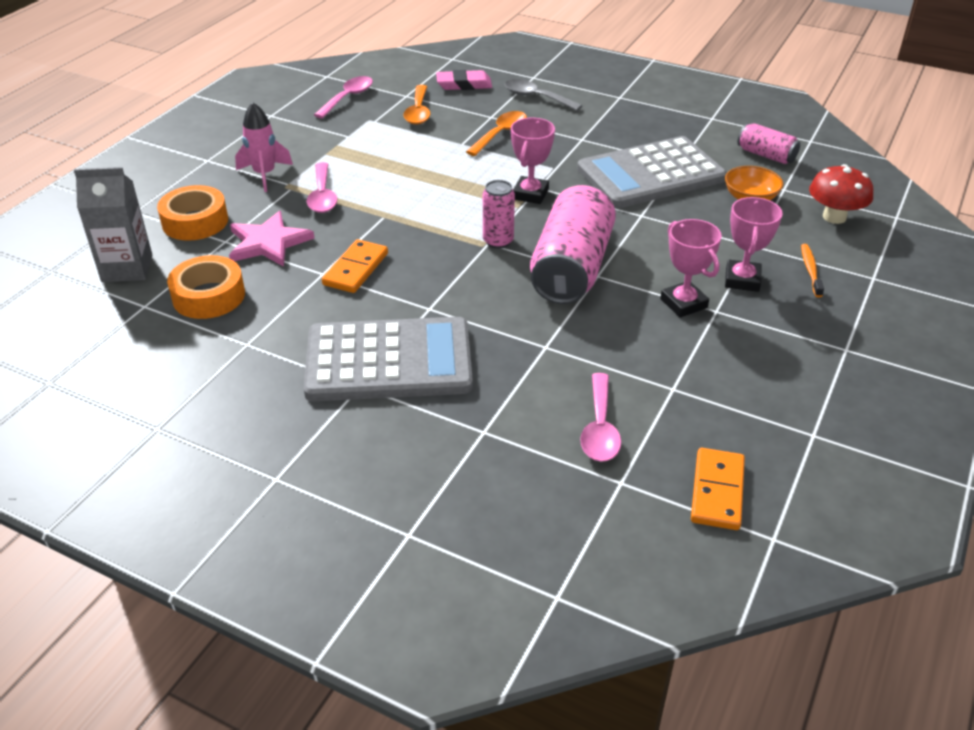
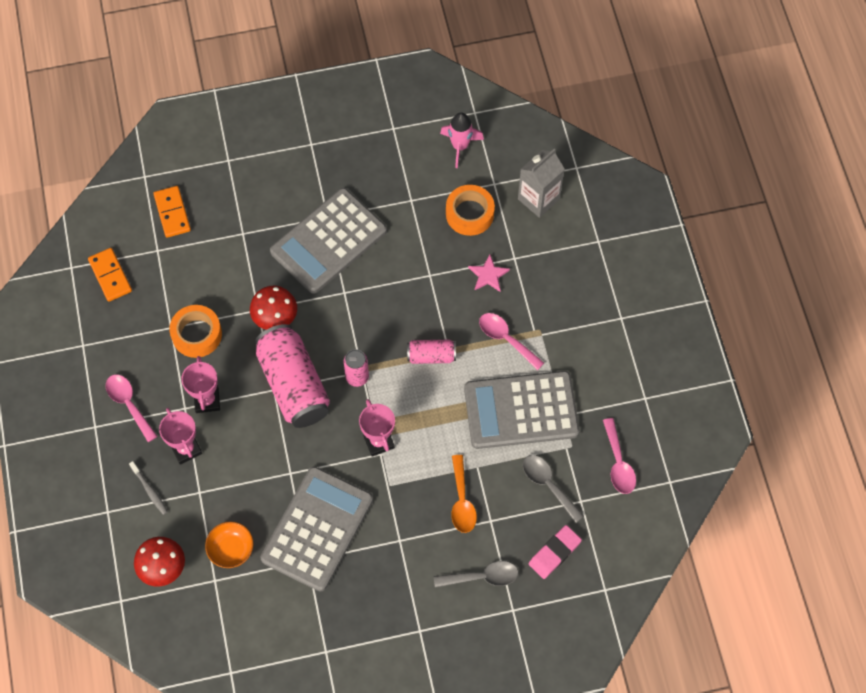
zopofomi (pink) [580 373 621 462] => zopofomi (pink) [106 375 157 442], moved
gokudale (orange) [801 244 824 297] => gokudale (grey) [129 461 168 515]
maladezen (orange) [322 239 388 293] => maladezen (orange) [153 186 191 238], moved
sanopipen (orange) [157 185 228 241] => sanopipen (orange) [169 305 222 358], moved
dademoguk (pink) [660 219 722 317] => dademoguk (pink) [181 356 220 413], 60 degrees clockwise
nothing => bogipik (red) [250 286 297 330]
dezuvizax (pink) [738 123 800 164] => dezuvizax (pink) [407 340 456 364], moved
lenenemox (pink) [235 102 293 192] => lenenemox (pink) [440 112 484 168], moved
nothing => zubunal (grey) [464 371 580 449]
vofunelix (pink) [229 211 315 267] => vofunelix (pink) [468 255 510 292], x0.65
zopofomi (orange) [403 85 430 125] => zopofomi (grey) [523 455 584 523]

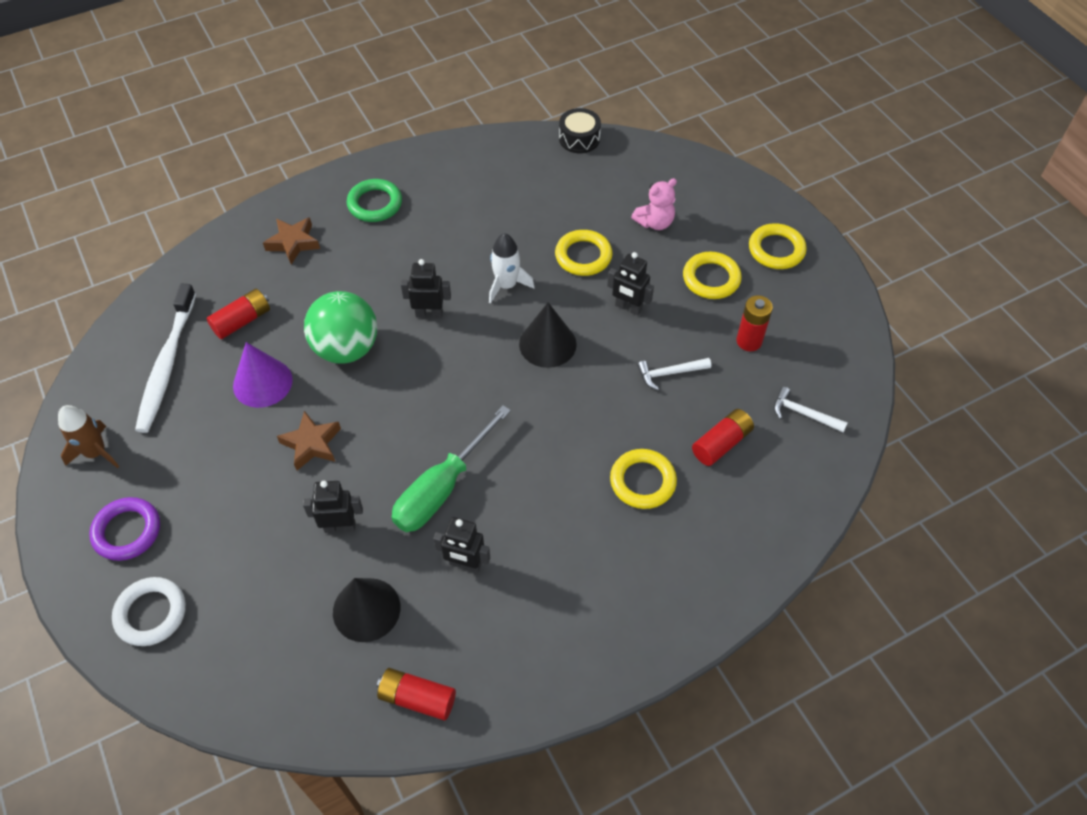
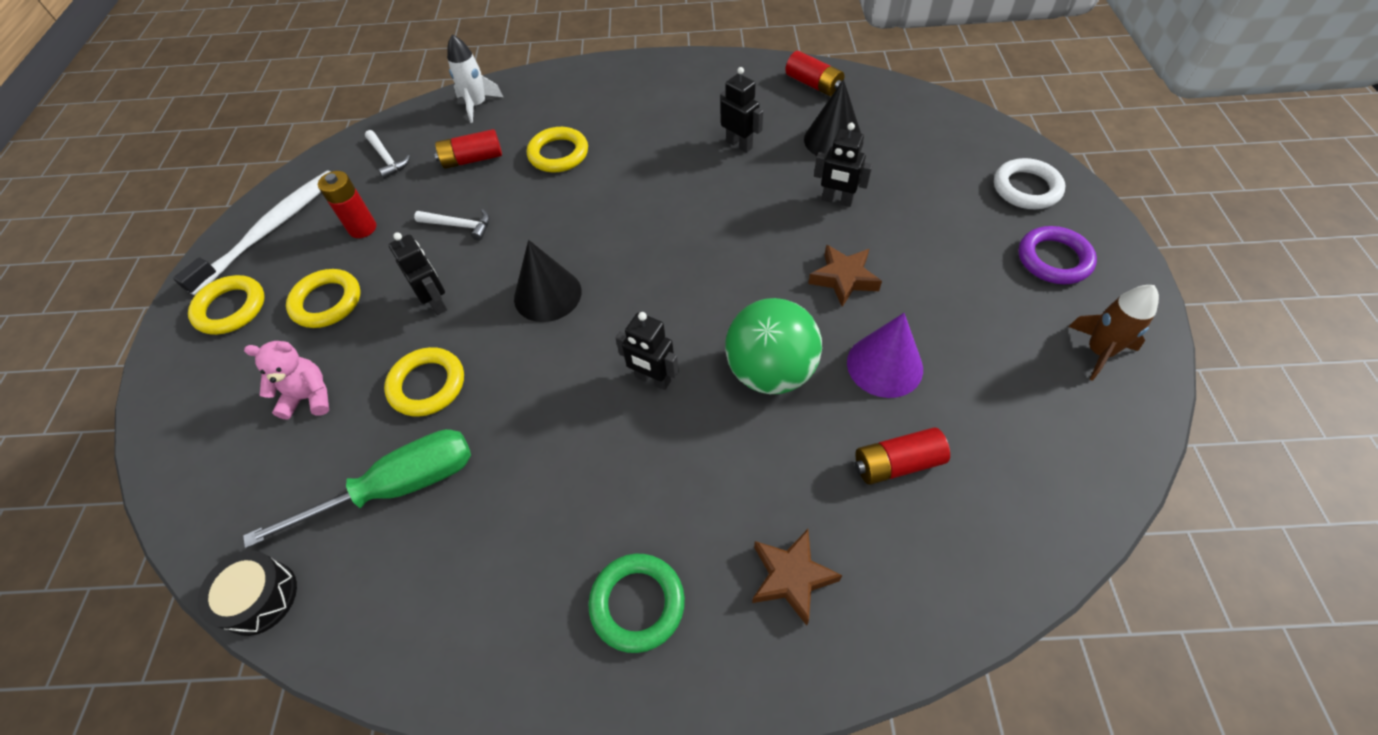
gokudale (white) [135 283 196 433] => gokudale (white) [173 171 330 295], moved
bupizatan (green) [391 405 511 532] => bupizatan (green) [243 429 471 548], moved
lenenemox (white) [489 233 535 304] => lenenemox (white) [447 34 503 123], moved

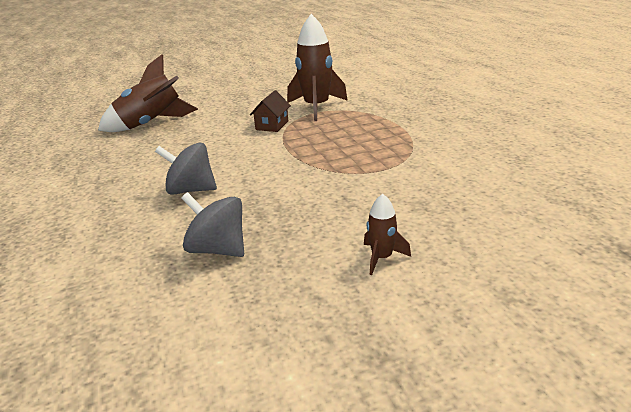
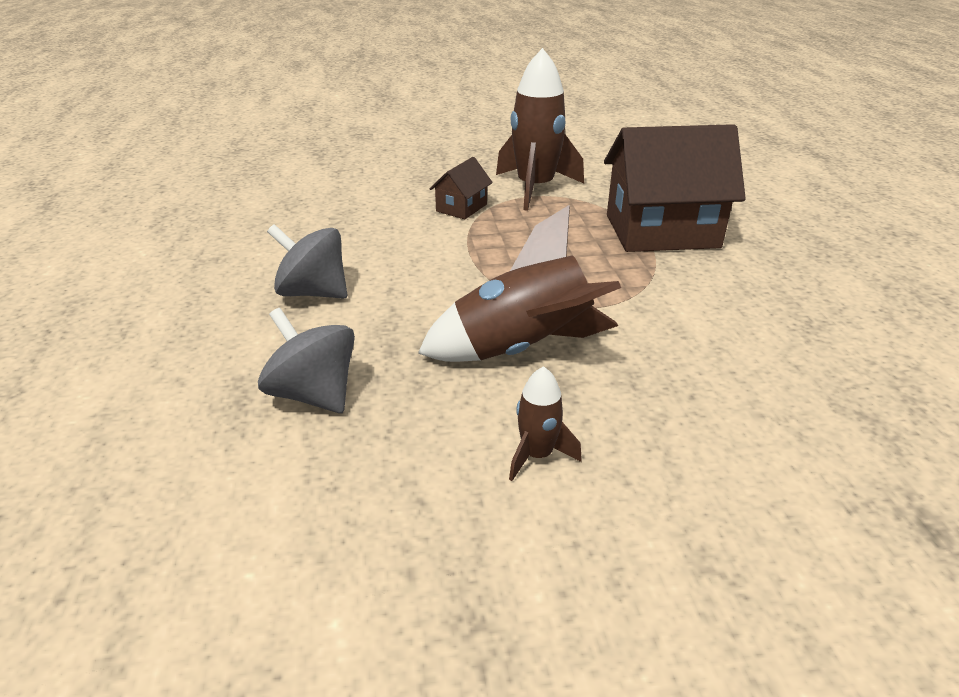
lenenemox (brown) [98 54 198 132] => lenenemox (brown) [418 205 621 362], moved
nothing => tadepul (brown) [604 124 746 252]

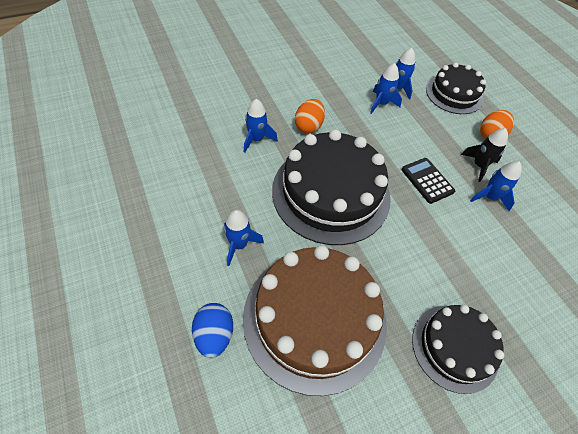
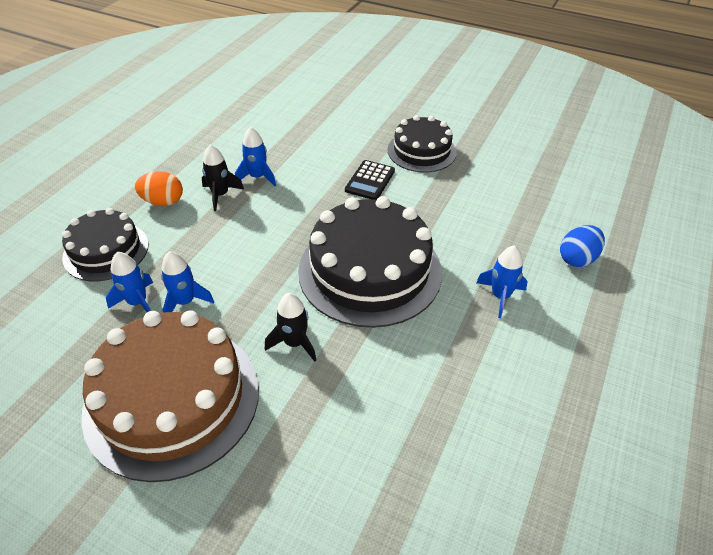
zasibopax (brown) [243 245 387 396] => zasibopax (brown) [82 310 259 482], moved
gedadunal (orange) [295 99 325 133] => lenenemox (black) [265 293 316 362]
zubunal (black) [401 158 455 204] => zubunal (black) [345 160 395 200], moved
lenenemox (blue) [244 99 278 153] => nothing

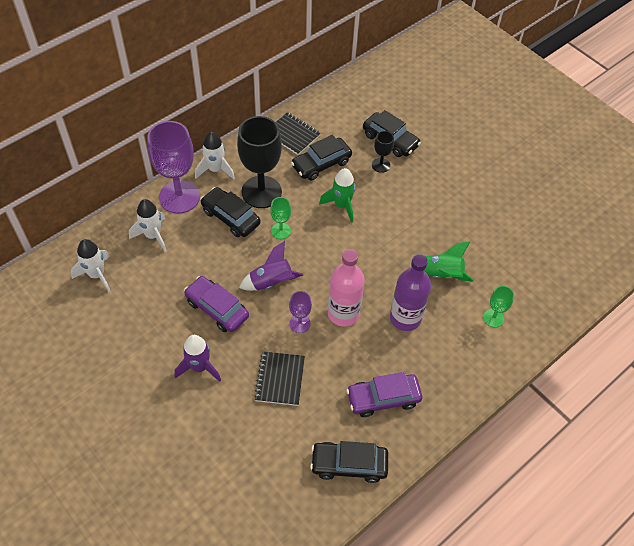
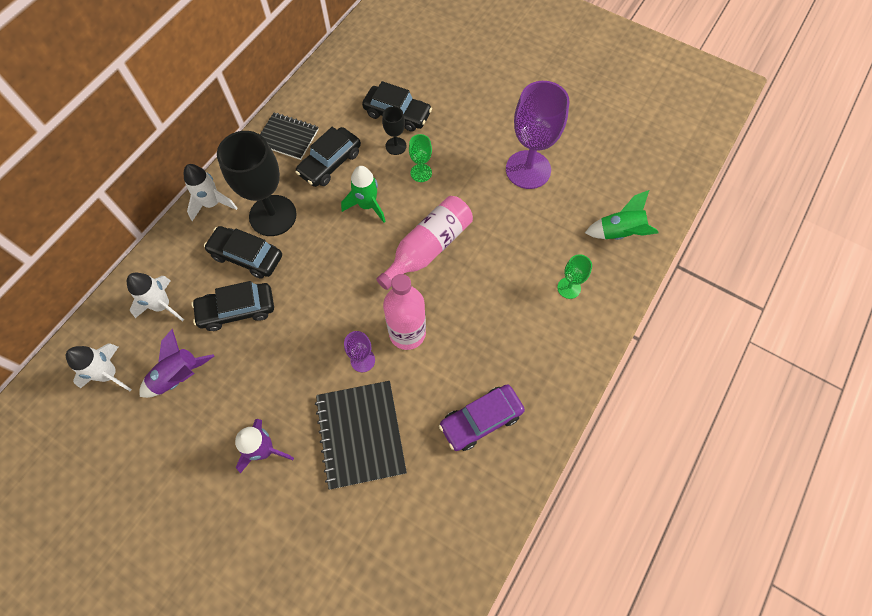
lenenemox (purple) [239 241 303 291] => lenenemox (purple) [139 329 214 398], moved
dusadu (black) [310 441 388 483] => dusadu (black) [191 281 274 331], moved
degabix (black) [254 351 305 406] => degabix (black) [315 381 407 490], x1.51
nothing => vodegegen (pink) [376 196 473 290]
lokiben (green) [270 197 291 239] => lokiben (green) [409 134 432 182], moved
lokiben (purple) [147 121 200 214] => lokiben (purple) [506 81 569 189], moved
lenenemox (green) [410 241 474 282] => lenenemox (green) [585 190 658 240], moved
dusadu (purple) [184 276 249 332] => nothing
vodegegen (purple) [390 254 431 331] => nothing

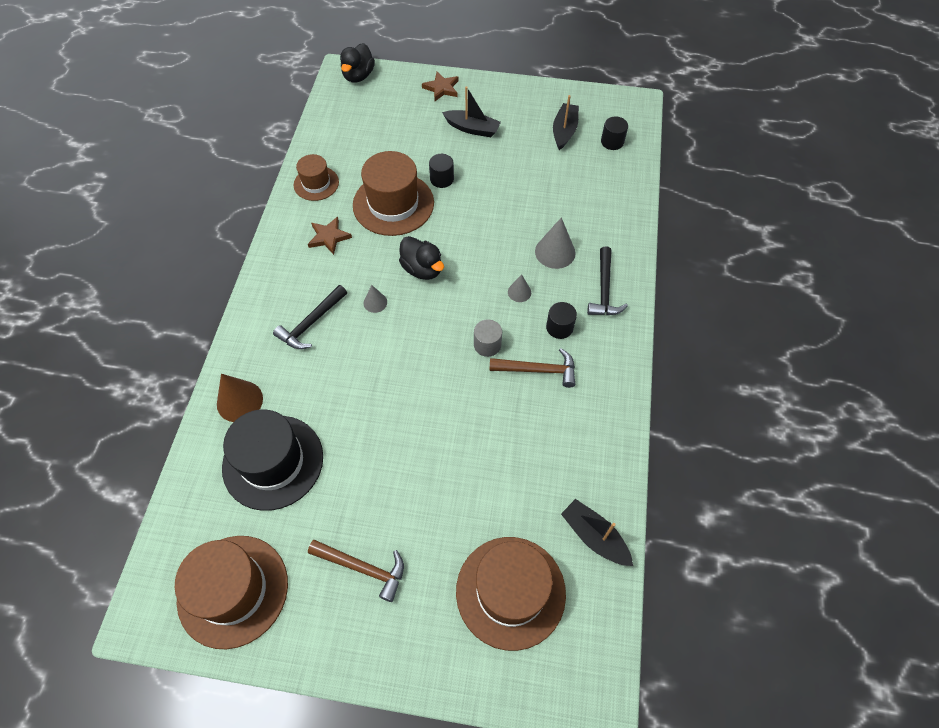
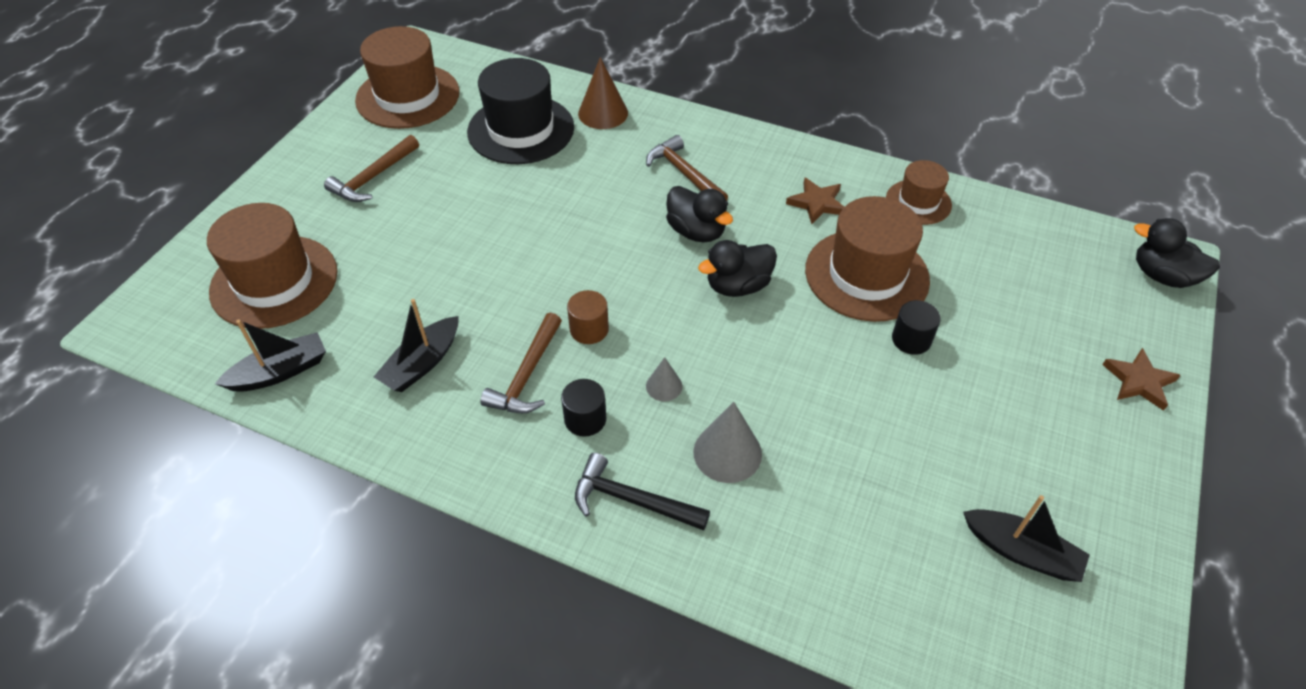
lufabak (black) [442 86 501 137] => lufabak (black) [374 299 459 392], moved
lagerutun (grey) [474 319 502 357] => lagerutun (brown) [567 290 609 344]
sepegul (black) [273 285 347 349] => sepegul (brown) [646 135 728 201]
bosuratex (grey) [364 285 387 313] => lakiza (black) [666 186 733 242]
lagerutun (black) [601 116 628 150] => nothing

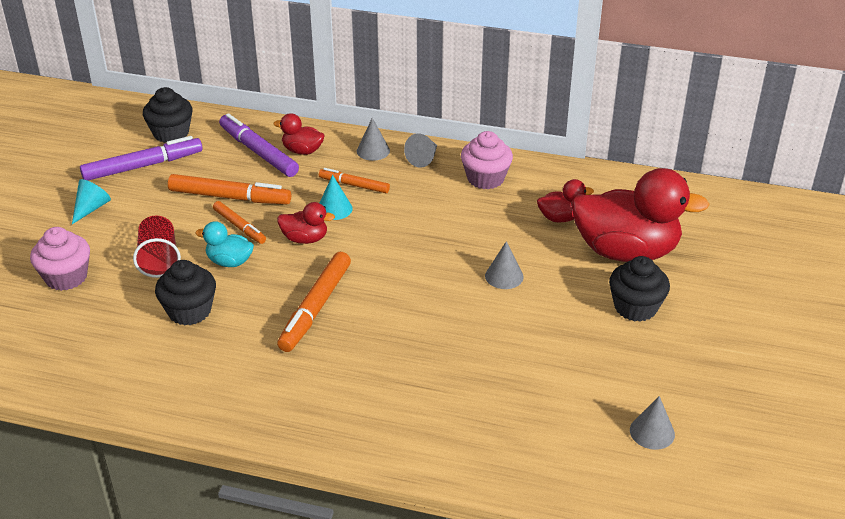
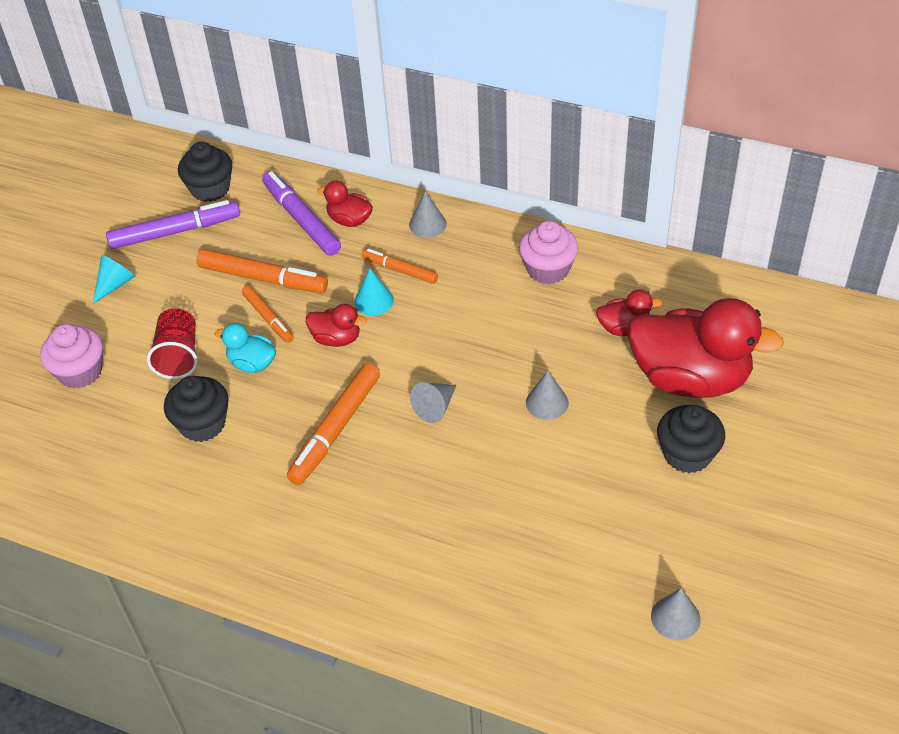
bosuratex (grey) [404 133 437 168] => bosuratex (grey) [410 382 456 423], moved

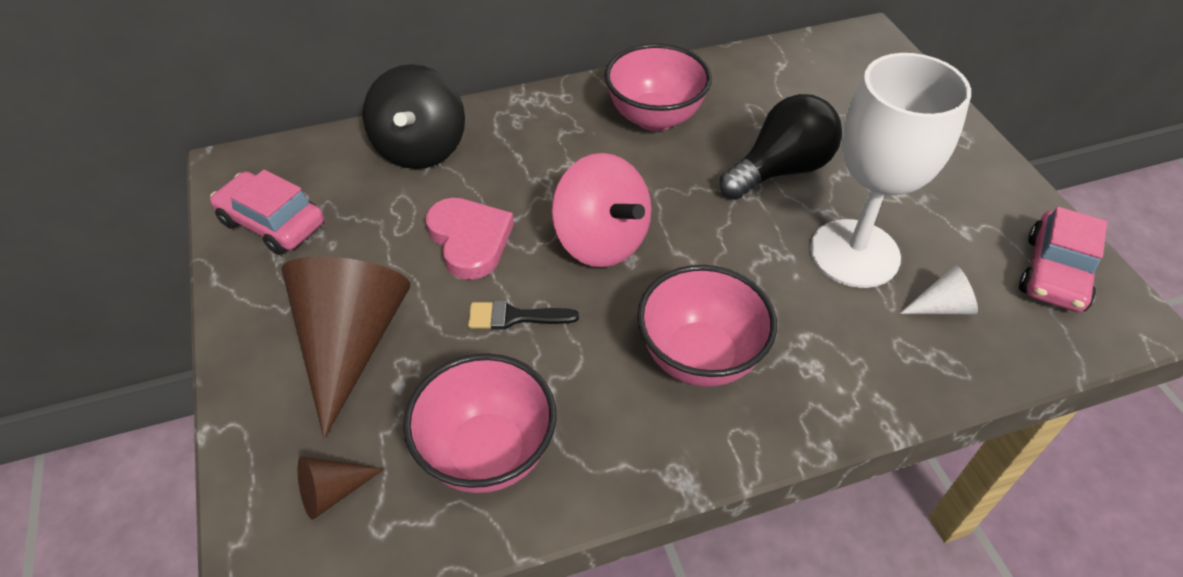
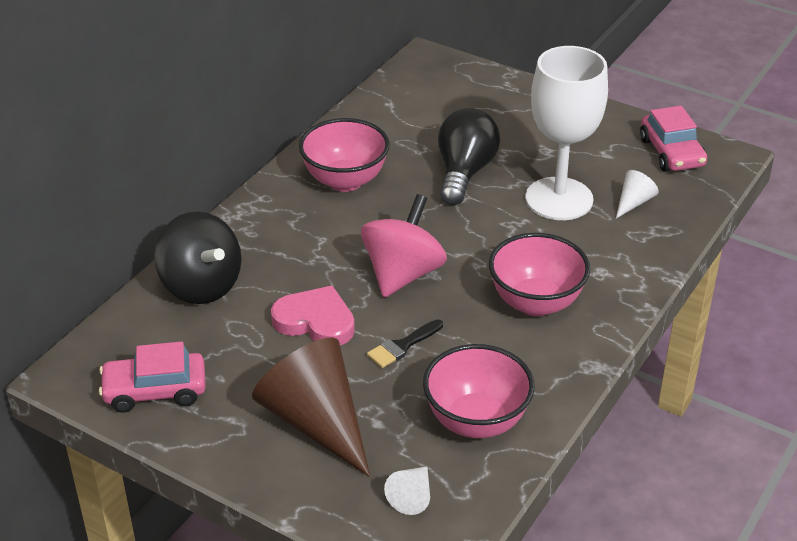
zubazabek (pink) [551 153 651 267] => zubazabek (pink) [361 194 447 298], 75 degrees counterclockwise
bosuratex (brown) [298 457 385 520] => bosuratex (white) [384 466 430 515]

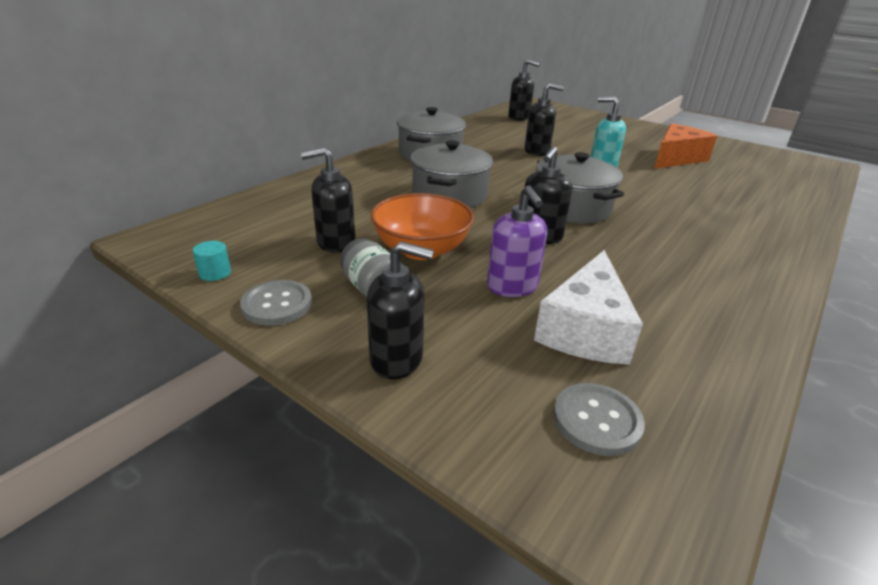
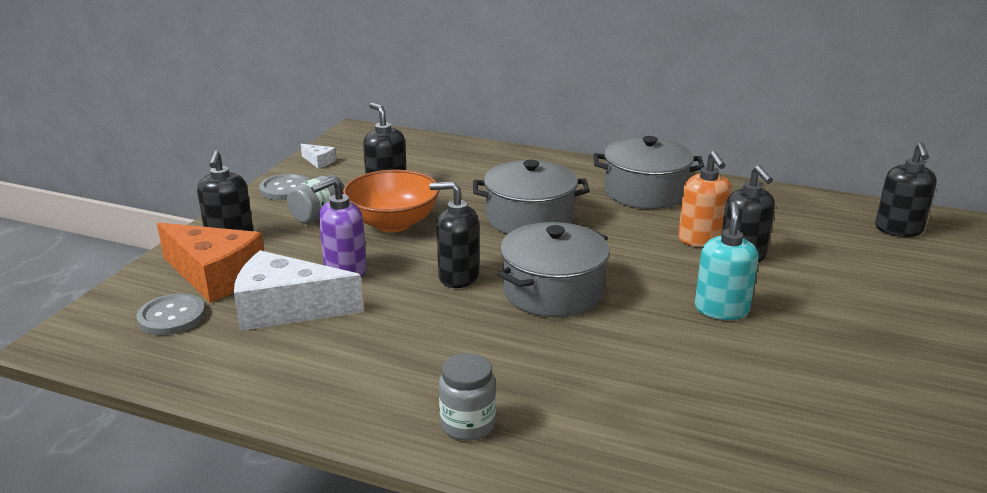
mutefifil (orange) [654 123 717 169] => mutefifil (orange) [157 222 264 303], moved
lagerutun (turquoise) [193 241 231 281] => mutefifil (white) [301 144 336 168]
nothing => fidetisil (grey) [439 353 496 441]
nothing => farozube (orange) [678 151 732 247]

